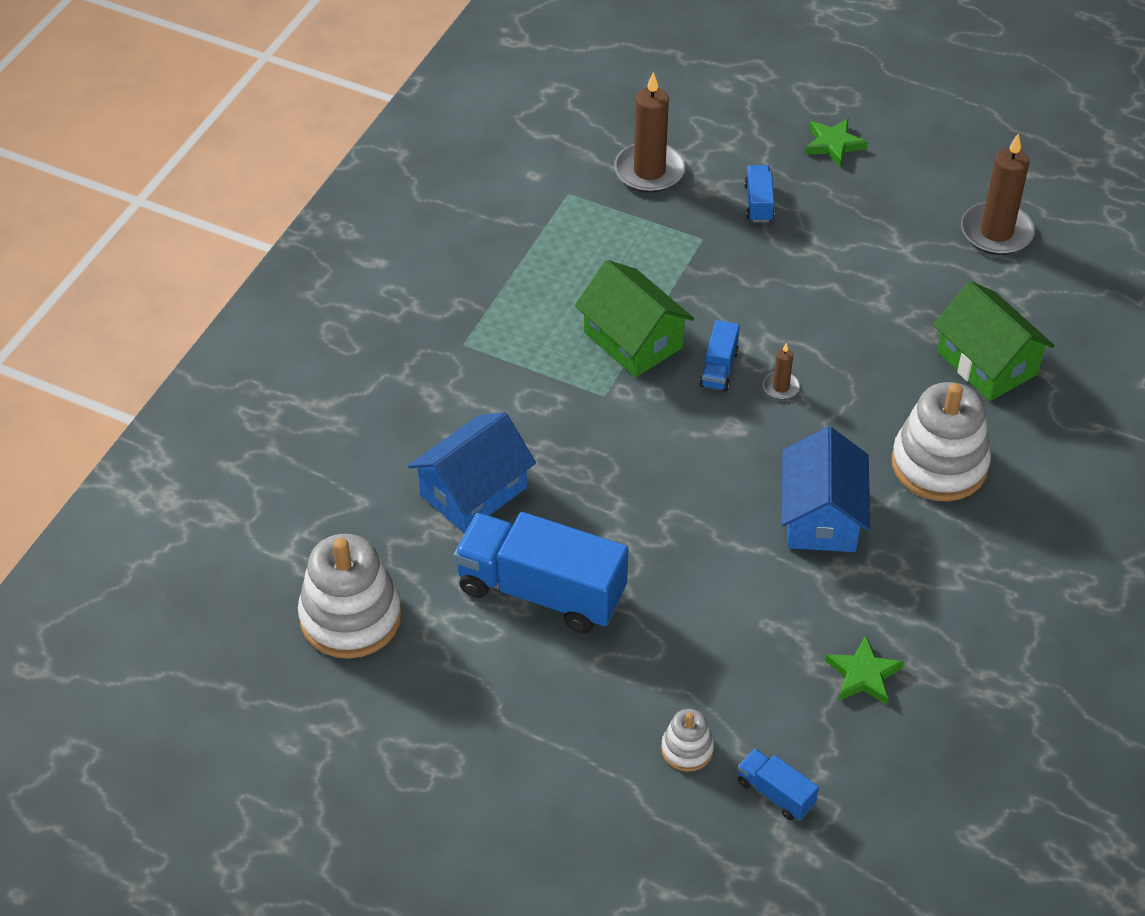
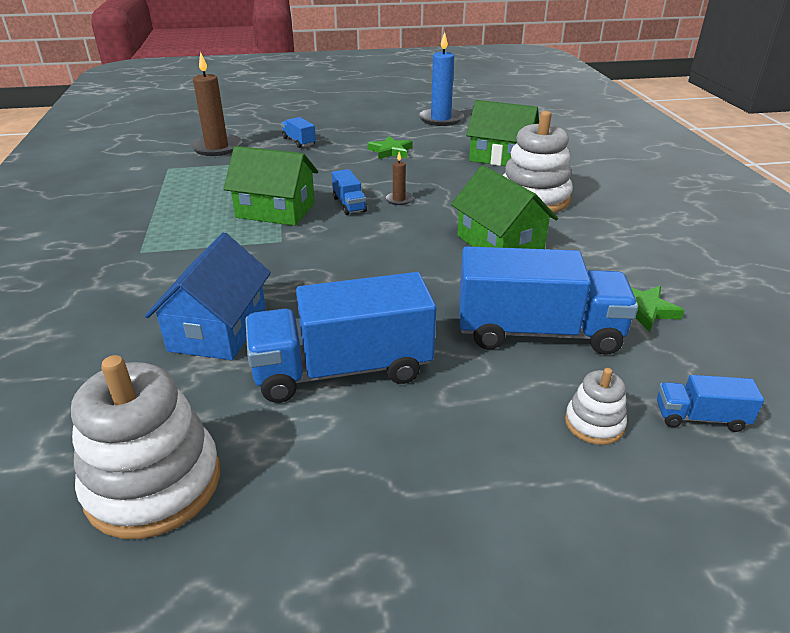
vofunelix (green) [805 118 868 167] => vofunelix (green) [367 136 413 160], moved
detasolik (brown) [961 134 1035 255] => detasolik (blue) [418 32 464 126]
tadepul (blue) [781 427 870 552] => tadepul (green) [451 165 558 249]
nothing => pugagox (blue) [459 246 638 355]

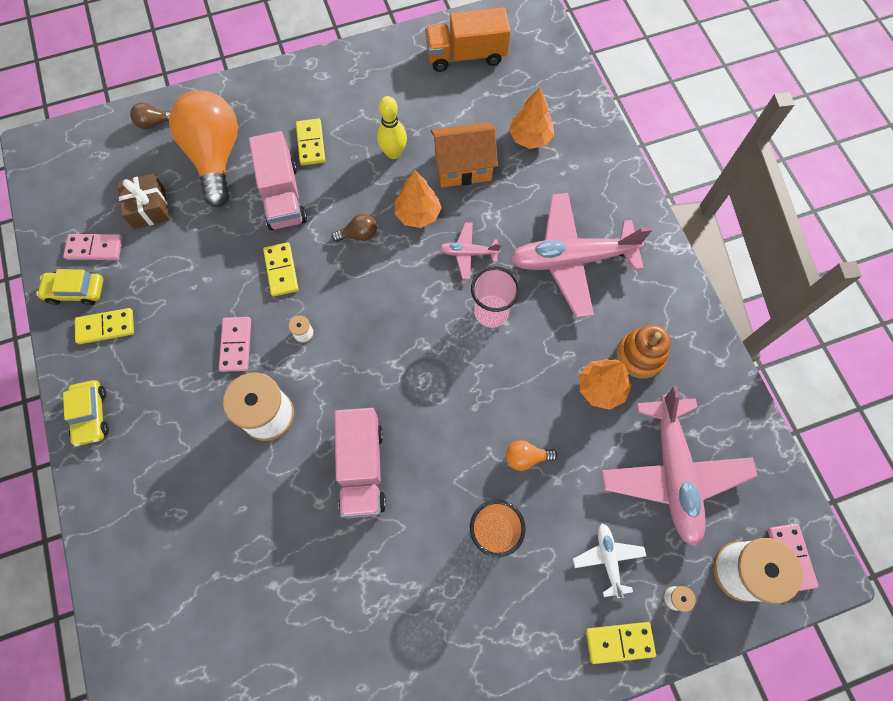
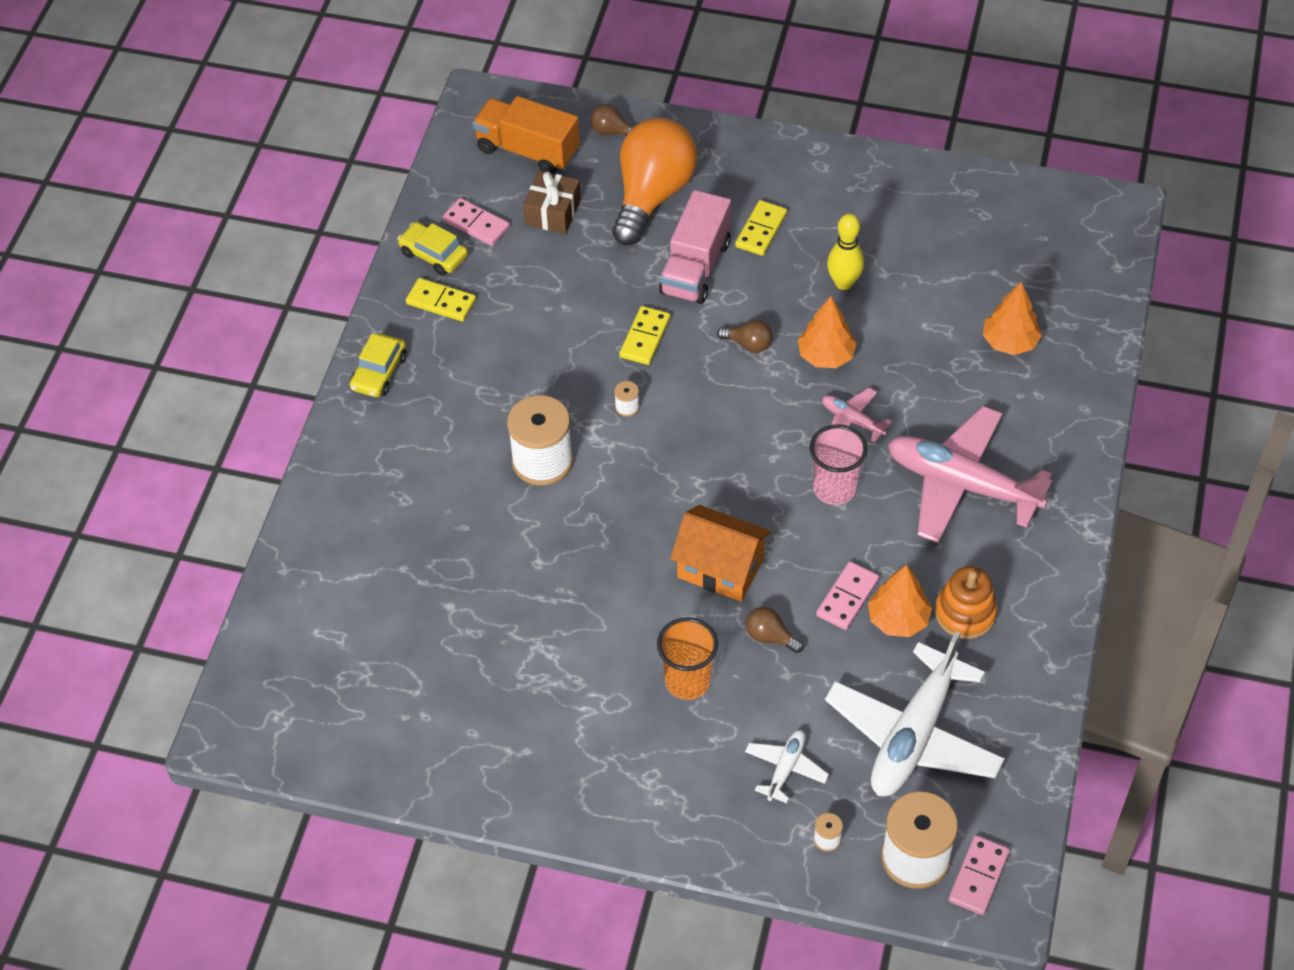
pugagox (orange) [425 7 510 72] => pugagox (orange) [473 96 580 174], moved
tadepul (orange) [431 122 498 188] => tadepul (orange) [670 505 771 602], moved
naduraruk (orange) [506 440 557 471] => naduraruk (brown) [746 607 804 653]
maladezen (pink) [219 317 251 372] => maladezen (pink) [816 562 879 630], moved
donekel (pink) [601 386 758 547] => donekel (white) [825 631 1005 796]
pugagox (pink) [335 408 386 518] => nothing
maladezen (yellow) [586 622 656 664] => nothing

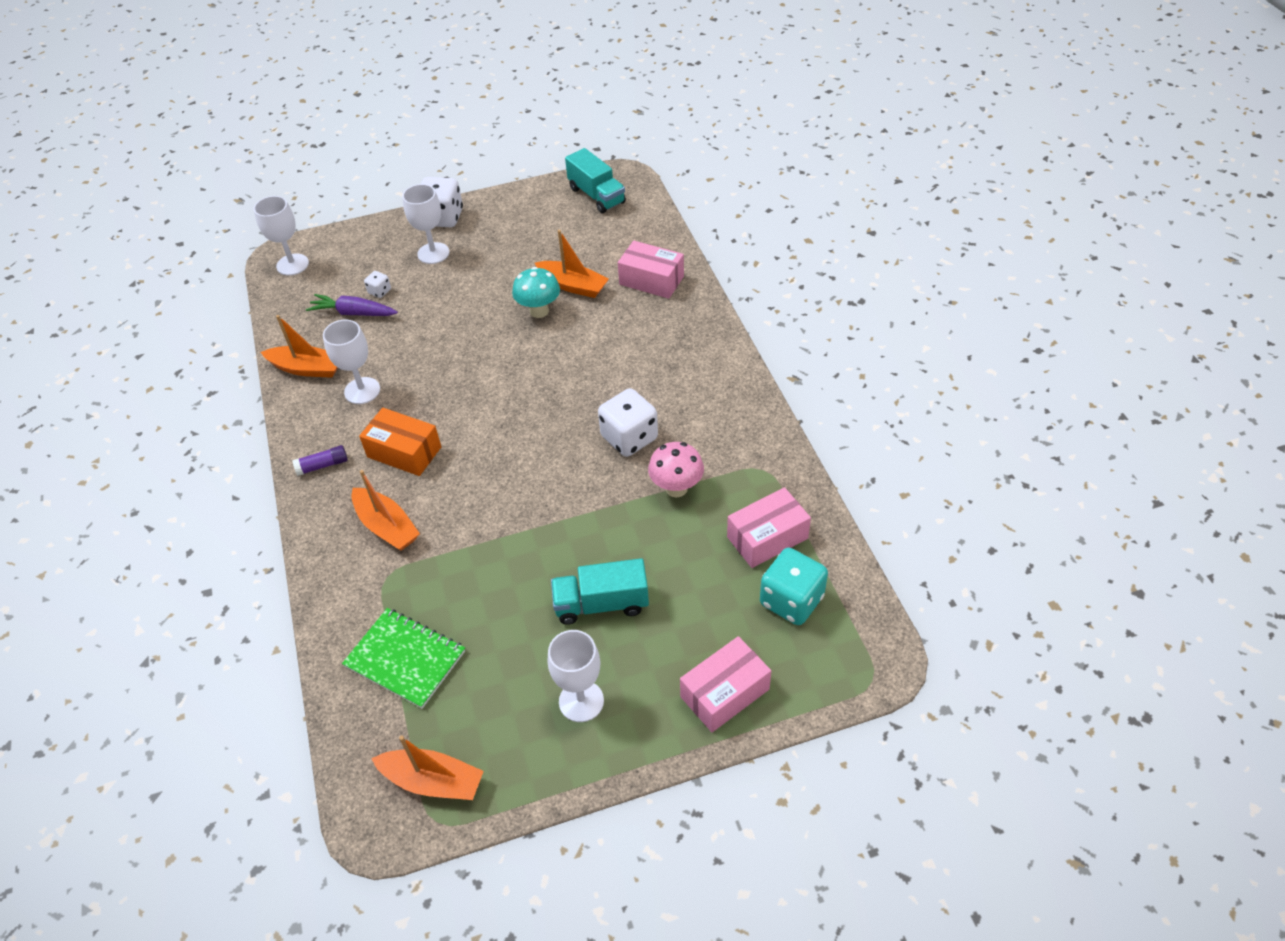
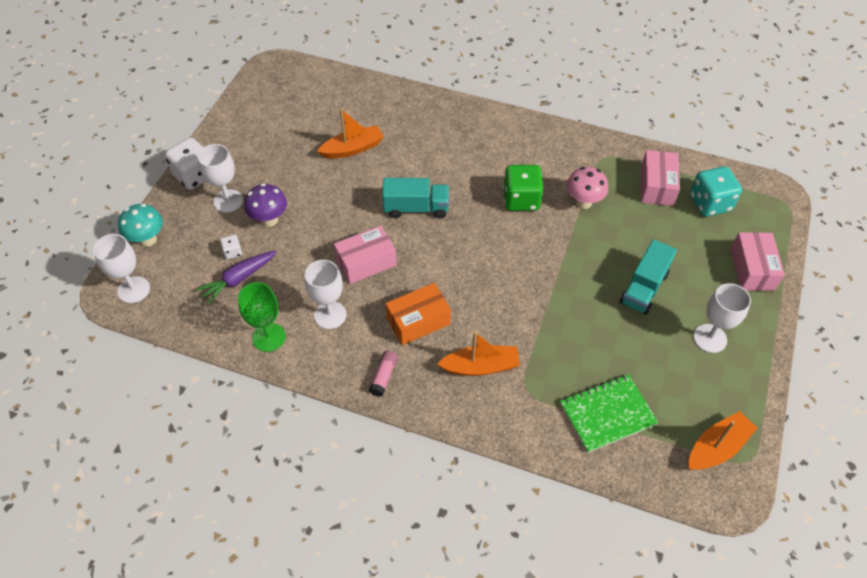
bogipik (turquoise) [512 267 560 318] => bogipik (turquoise) [118 204 163 247], moved
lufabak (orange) [261 315 338 378] => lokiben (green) [238 282 286 352]
nothing => bogipik (purple) [244 183 287 227]
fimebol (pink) [618 241 684 299] => fimebol (pink) [334 225 397 284], moved
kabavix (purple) [292 445 348 476] => kabavix (pink) [369 351 398 397]
pugagox (turquoise) [565 148 626 213] => pugagox (turquoise) [382 178 449 218], moved
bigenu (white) [598 388 658 457] => bigenu (green) [503 165 543 211]

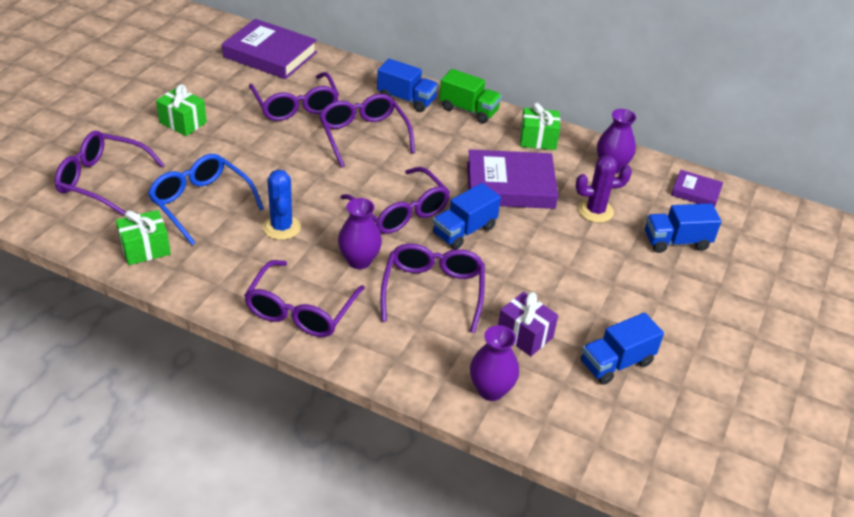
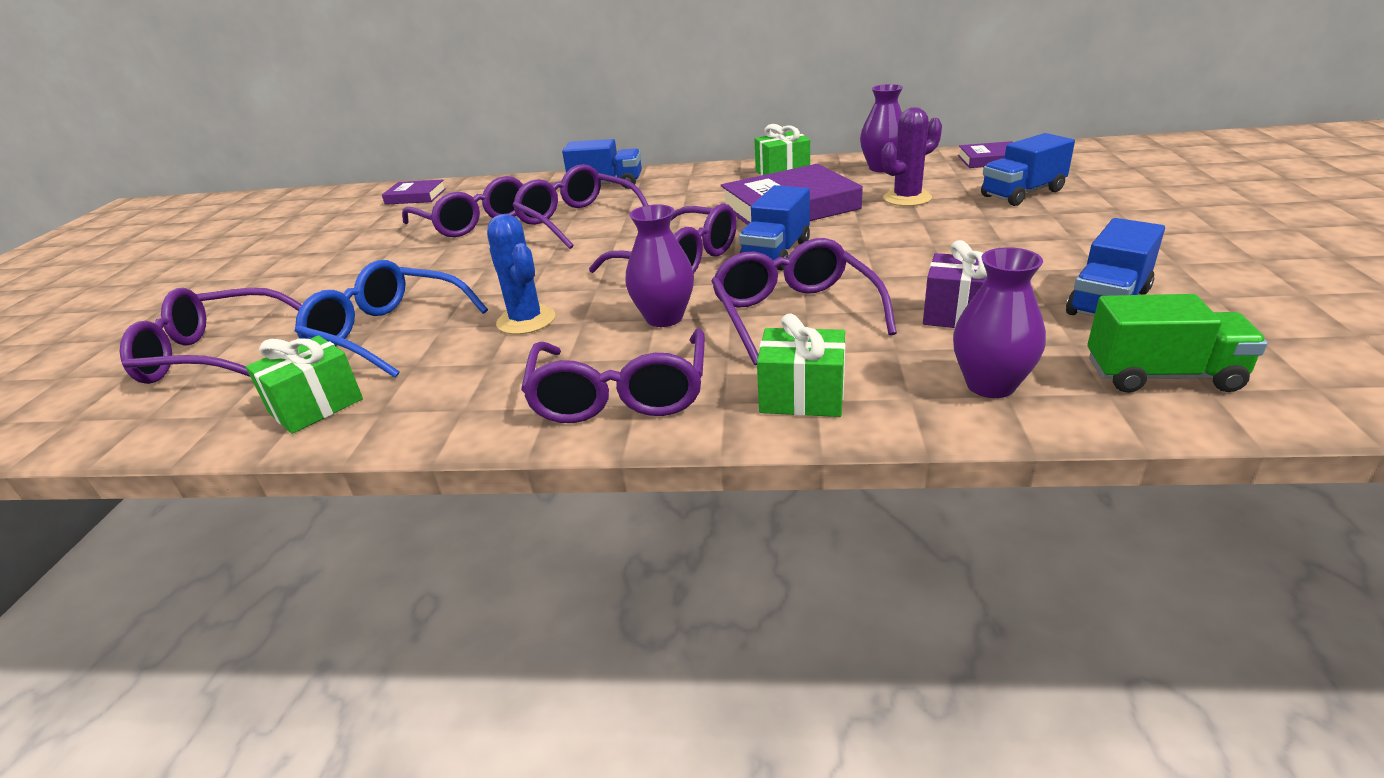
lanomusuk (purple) [222 19 317 79] => lanomusuk (purple) [382 180 446 205], x0.52
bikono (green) [156 84 207 136] => bikono (green) [757 313 845 417], moved
pugagox (green) [439 69 502 123] => pugagox (green) [1087 294 1268 393], moved

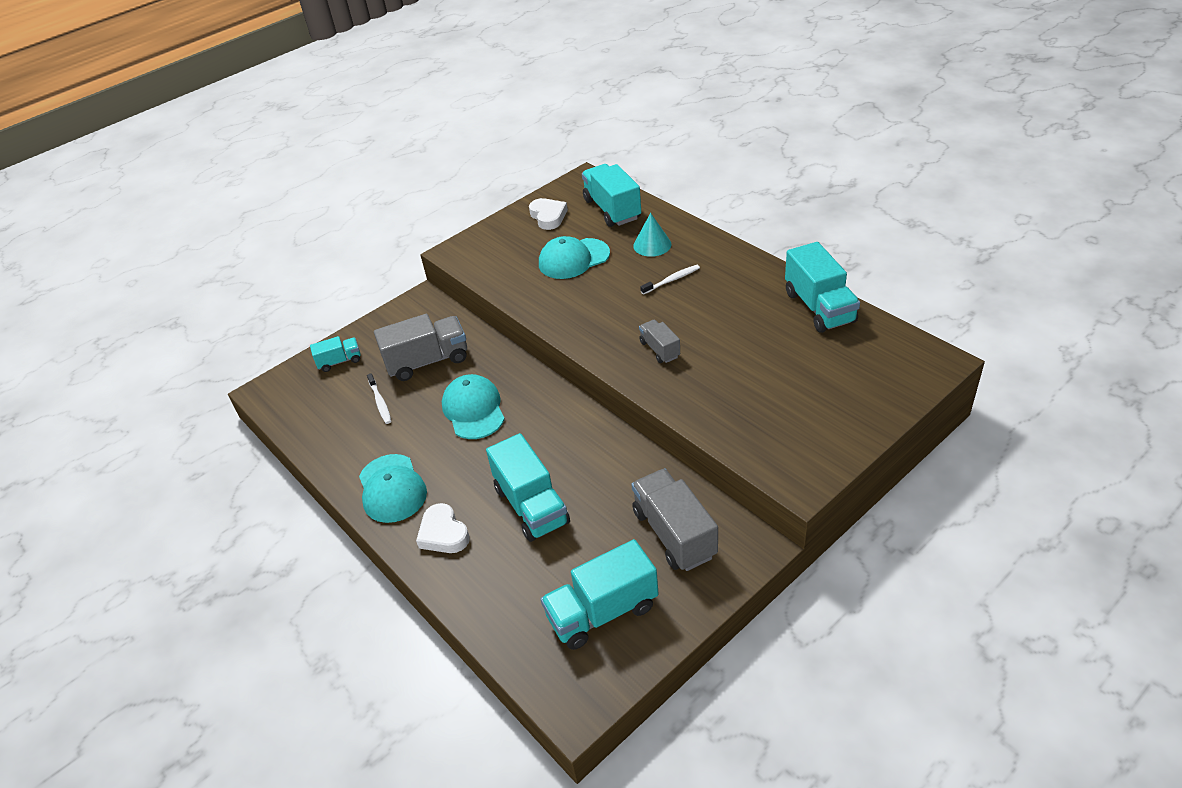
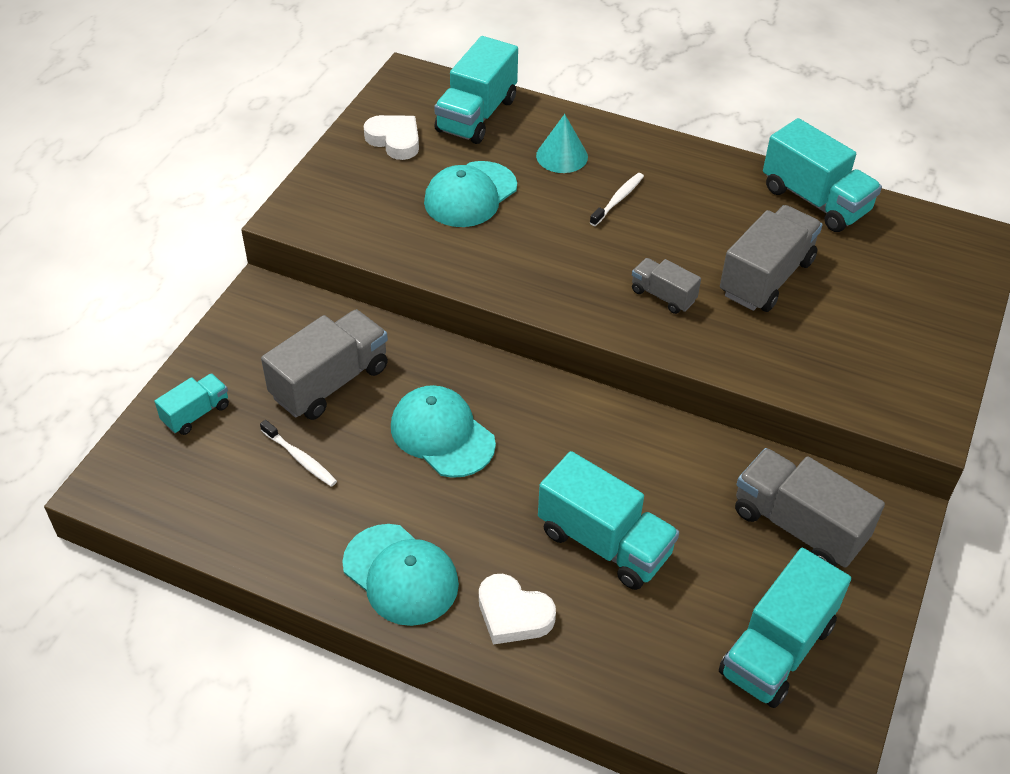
pugagox (turquoise) [582 164 641 227] => pugagox (turquoise) [434 36 518 144], 105 degrees counterclockwise
nothing => pugagox (grey) [720 205 822 312]

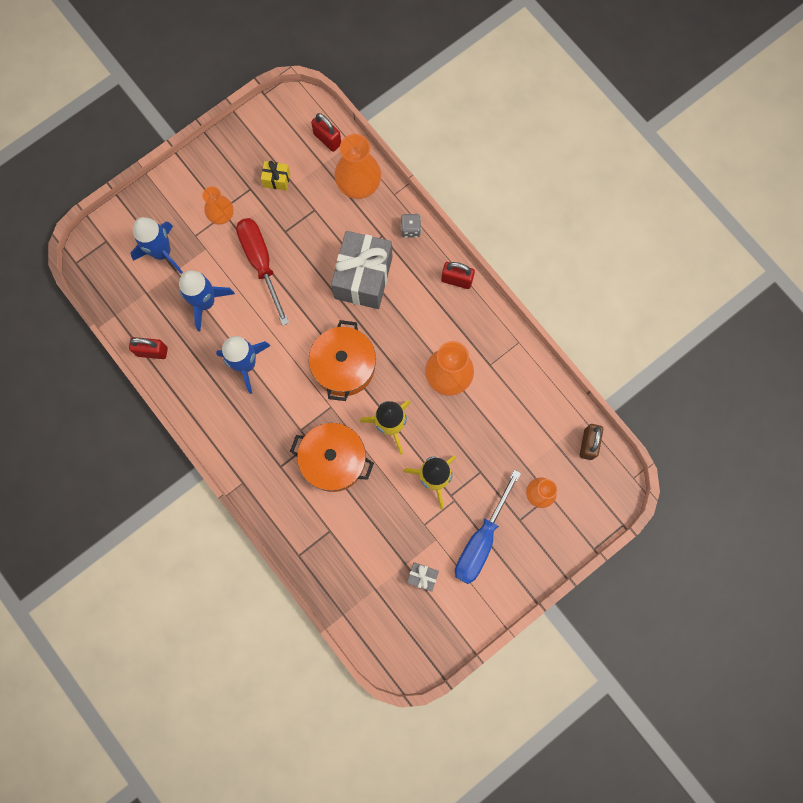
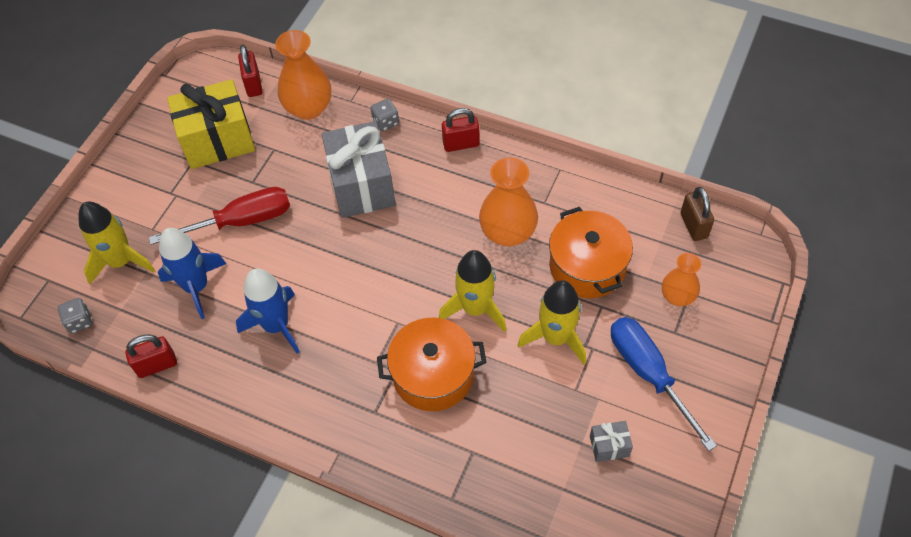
nothing => bigenu (grey) [58 298 93 333]
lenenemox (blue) [130 217 183 274] => lenenemox (yellow) [78 202 155 284]
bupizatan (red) [236 218 289 326] => bupizatan (red) [149 187 290 245], 120 degrees clockwise
bikono (yellow) [261 161 290 191] => bikono (yellow) [167 79 255 169], x2.31
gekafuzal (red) [311 113 341 152] => gekafuzal (red) [238 45 262 97], 60 degrees clockwise
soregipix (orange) [309 320 376 401] => soregipix (orange) [549 207 633 298], moved
bupizatan (blue) [455 470 521 584] => bupizatan (blue) [611 317 717 451], 150 degrees clockwise
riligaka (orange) [202 186 234 224] => nothing

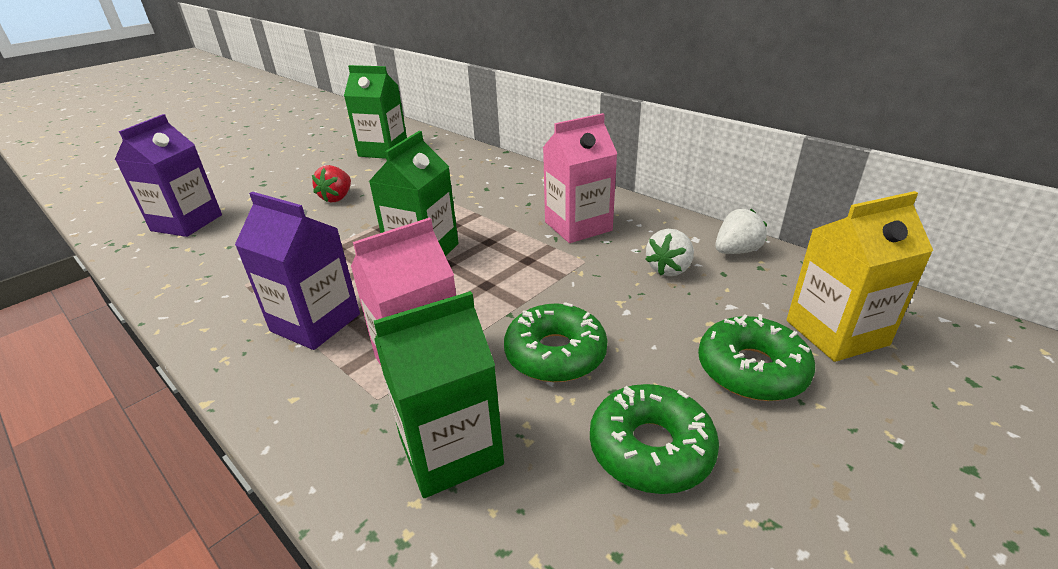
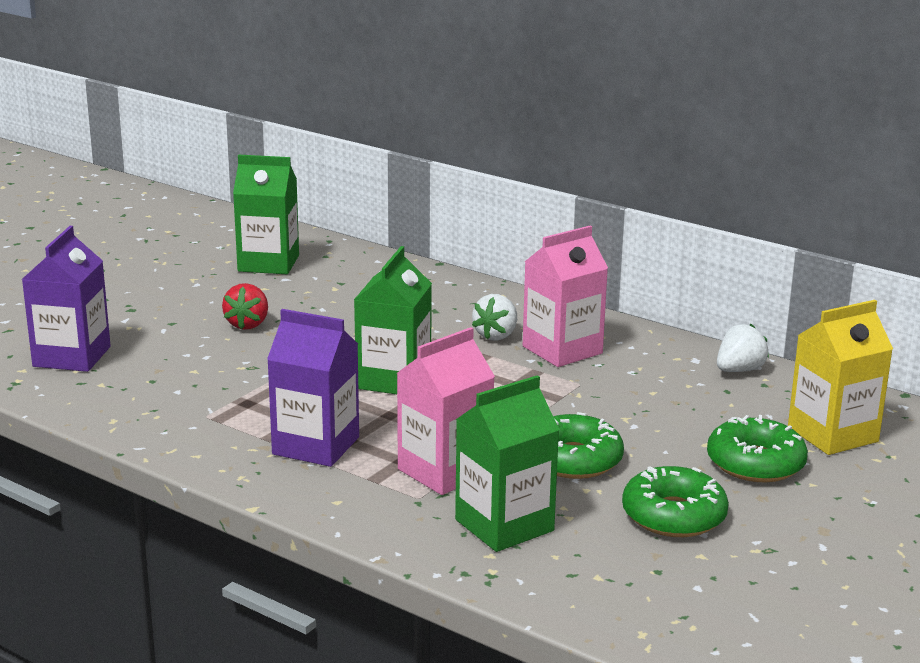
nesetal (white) [645 229 694 276] => nesetal (white) [472 294 517 341], moved

